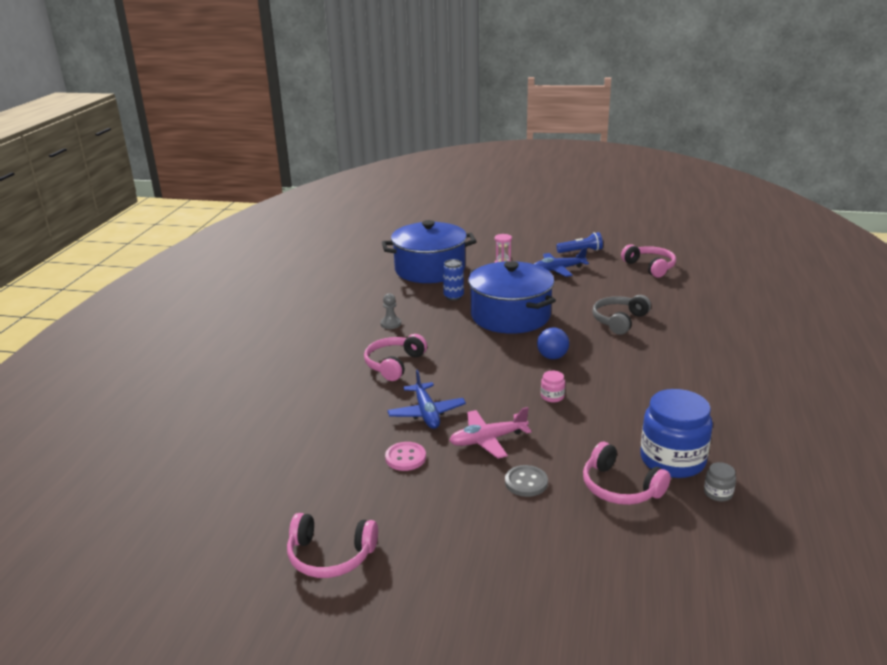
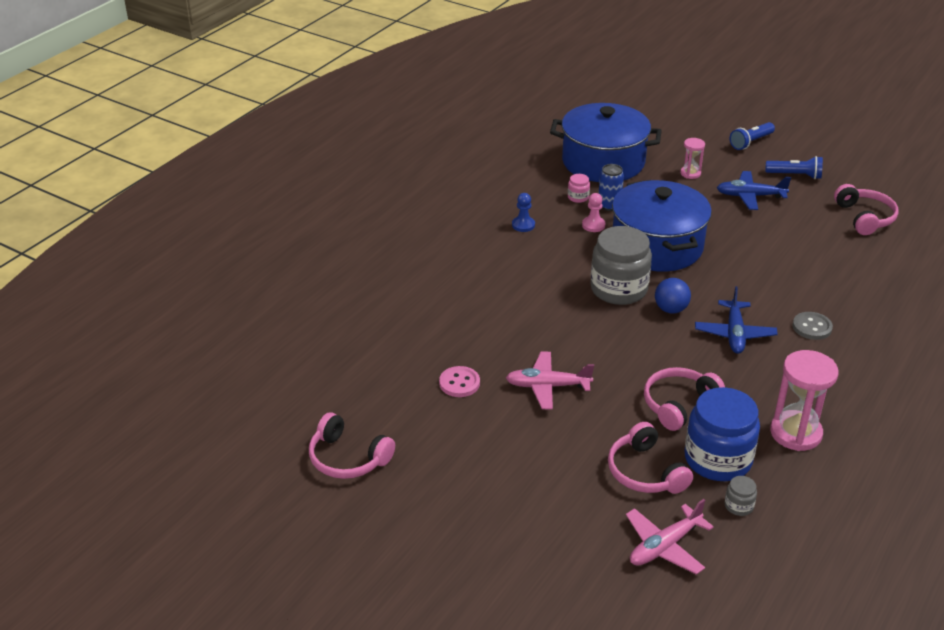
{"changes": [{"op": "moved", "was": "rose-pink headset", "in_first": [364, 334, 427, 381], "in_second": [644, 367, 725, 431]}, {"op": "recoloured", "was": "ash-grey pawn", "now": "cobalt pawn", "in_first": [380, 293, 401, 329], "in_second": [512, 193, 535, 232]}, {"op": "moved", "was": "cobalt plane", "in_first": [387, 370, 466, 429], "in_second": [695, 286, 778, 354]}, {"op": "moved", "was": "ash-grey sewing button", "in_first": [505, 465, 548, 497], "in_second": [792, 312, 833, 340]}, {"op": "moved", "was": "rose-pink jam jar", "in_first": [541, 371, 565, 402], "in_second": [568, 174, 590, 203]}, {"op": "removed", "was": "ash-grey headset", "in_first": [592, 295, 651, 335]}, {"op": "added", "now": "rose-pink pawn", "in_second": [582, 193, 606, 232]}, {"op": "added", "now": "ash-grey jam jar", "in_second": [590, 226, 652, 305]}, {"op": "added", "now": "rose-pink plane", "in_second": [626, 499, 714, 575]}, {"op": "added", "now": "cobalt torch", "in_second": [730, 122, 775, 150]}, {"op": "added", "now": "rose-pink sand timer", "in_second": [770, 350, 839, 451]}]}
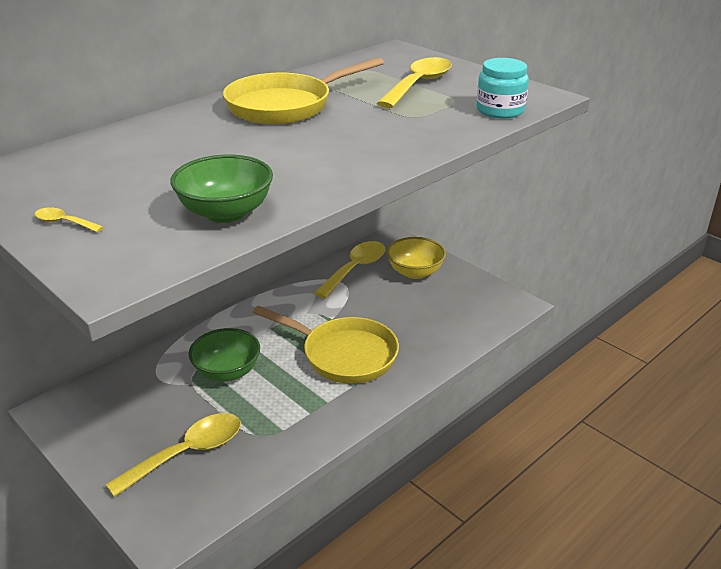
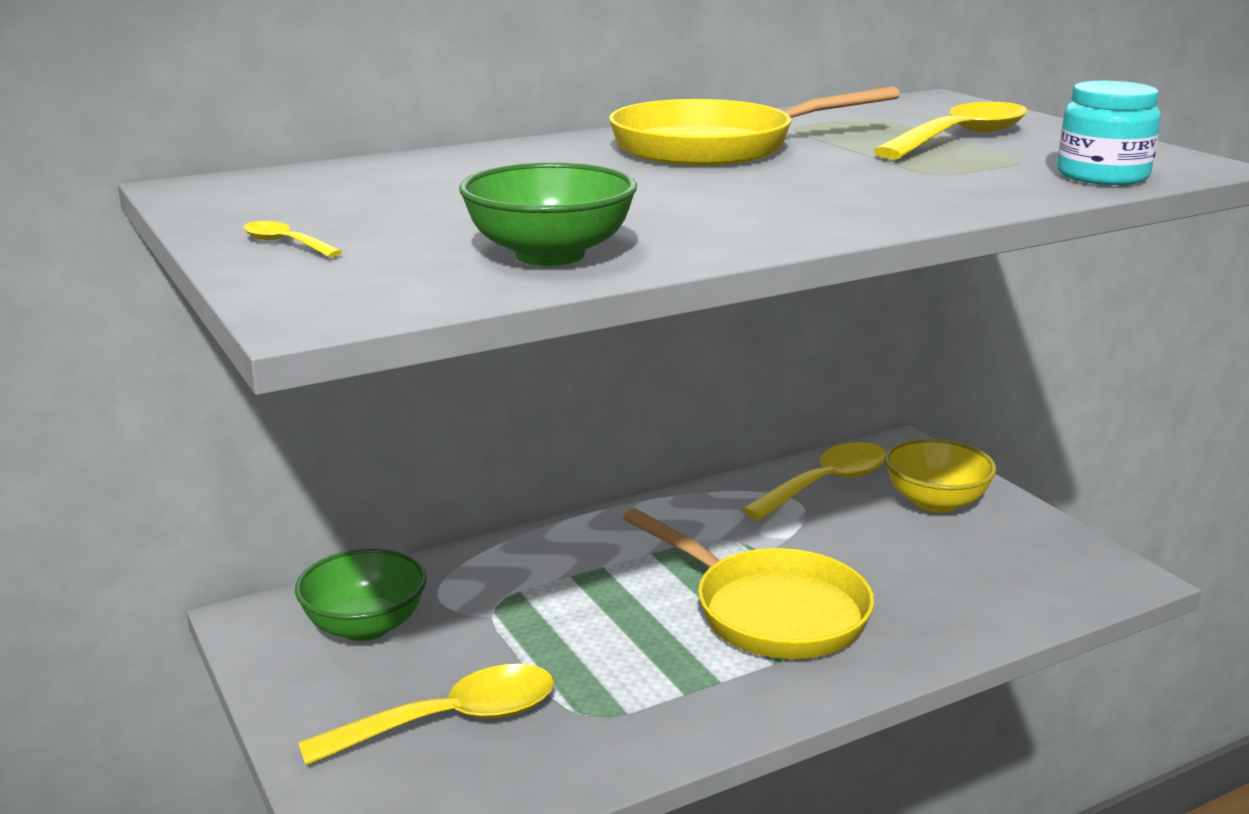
{"changes": [{"op": "moved", "was": "emerald serving bowl", "in_first": [188, 328, 260, 382], "in_second": [295, 548, 427, 641]}]}
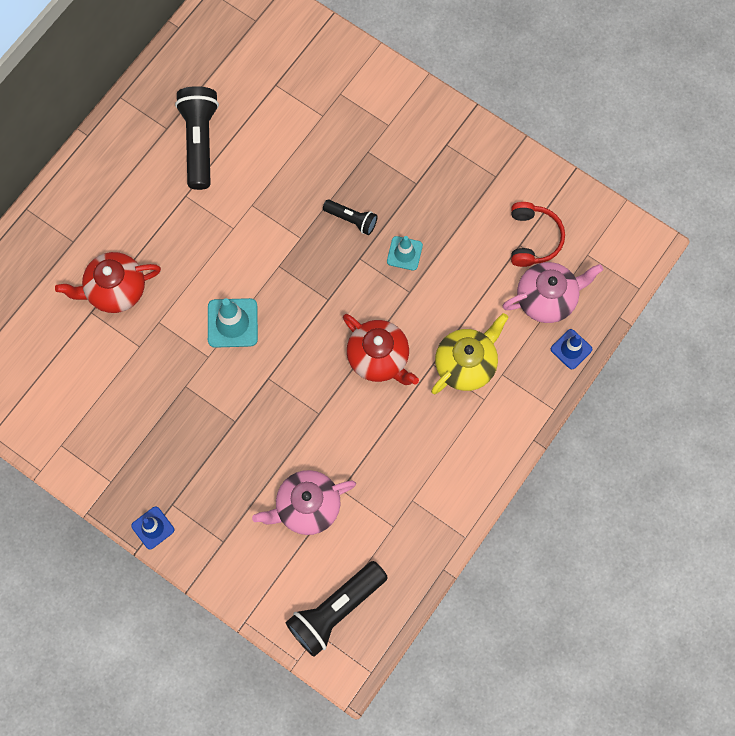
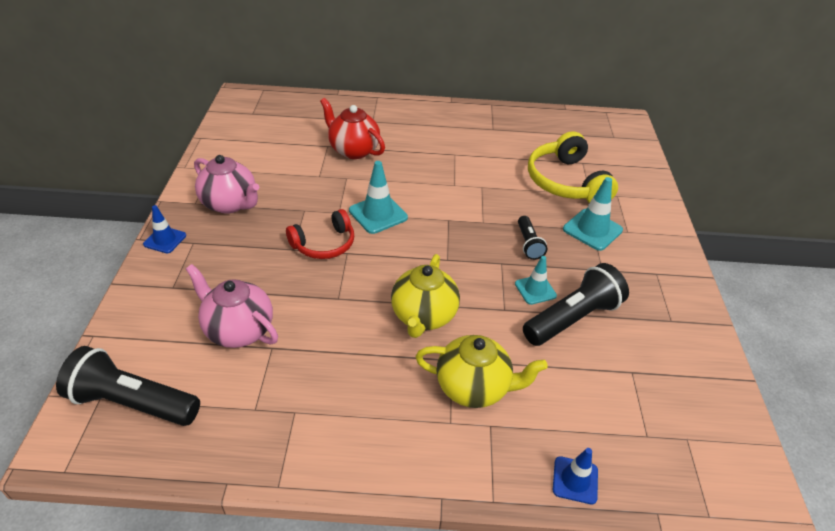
{"changes": [{"op": "moved", "was": "black torch", "in_first": [175, 86, 219, 190], "in_second": [523, 263, 629, 346]}, {"op": "recoloured", "was": "crimson teapot", "now": "golden teapot", "in_first": [343, 314, 419, 385], "in_second": [391, 254, 460, 338]}, {"op": "moved", "was": "rose-pink teapot", "in_first": [502, 262, 603, 323], "in_second": [194, 155, 259, 214]}, {"op": "moved", "was": "crimson headset", "in_first": [511, 202, 565, 267], "in_second": [286, 209, 354, 259]}, {"op": "added", "now": "golden headset", "in_second": [528, 131, 618, 203]}, {"op": "added", "now": "aqua traffic cone", "in_second": [563, 177, 623, 251]}]}
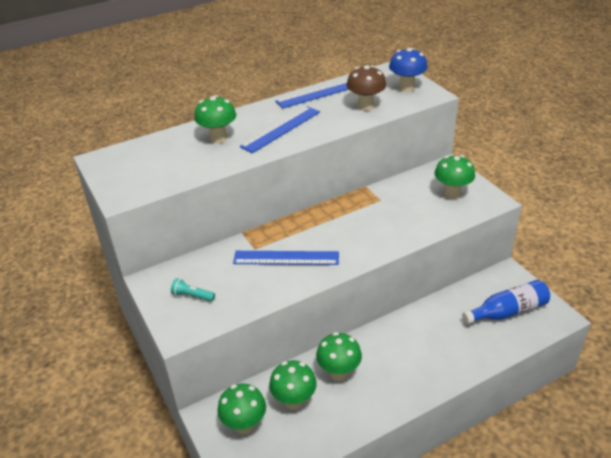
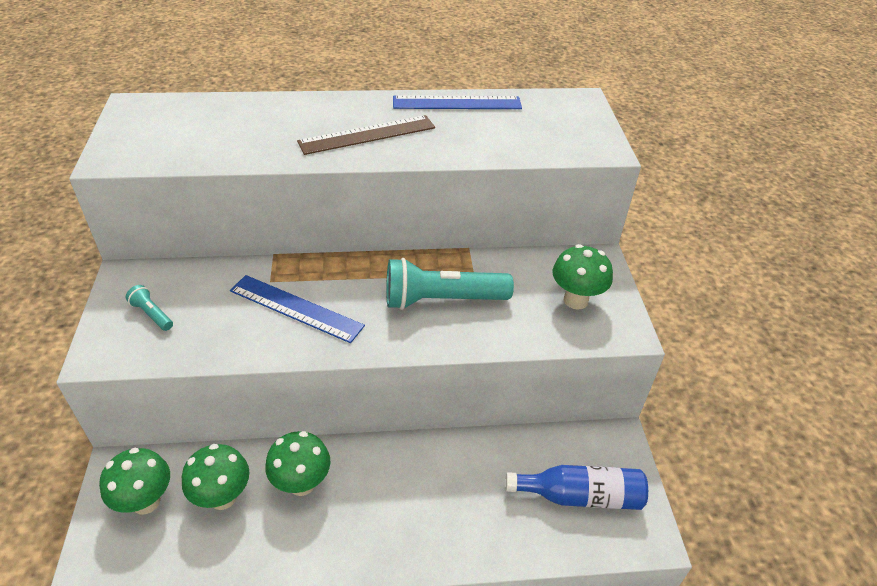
{"changes": [{"op": "removed", "was": "emerald toadstool", "in_first": [194, 95, 236, 143]}, {"op": "recoloured", "was": "cobalt straightedge", "now": "dark brown straightedge", "in_first": [240, 106, 320, 153], "in_second": [297, 115, 435, 155]}, {"op": "removed", "was": "dark brown toadstool", "in_first": [347, 65, 386, 111]}, {"op": "removed", "was": "cobalt toadstool", "in_first": [389, 48, 427, 92]}, {"op": "added", "now": "aqua torch", "in_second": [386, 258, 514, 310]}]}
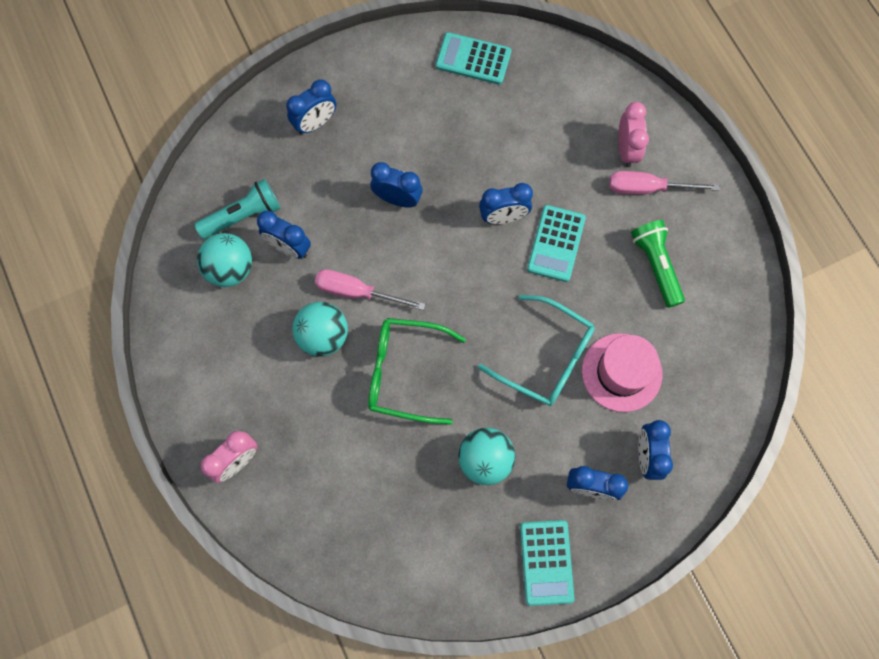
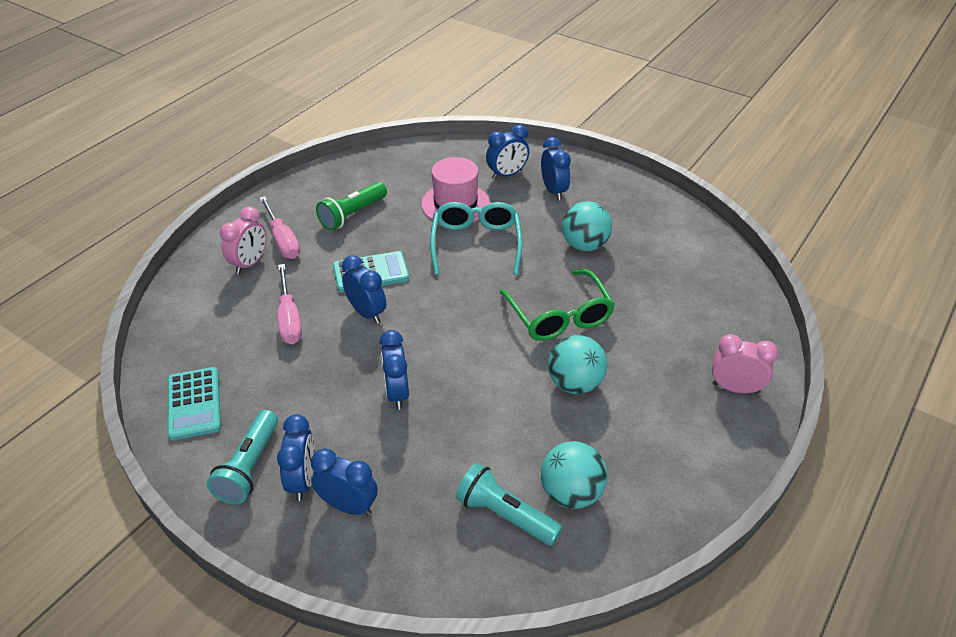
{"changes": [{"op": "moved", "was": "cobalt alarm clock", "in_first": [257, 211, 311, 259], "in_second": [277, 414, 315, 501]}, {"op": "moved", "was": "rose-pink flat screwdriver", "in_first": [315, 269, 425, 310], "in_second": [277, 264, 302, 344]}, {"op": "removed", "was": "aqua adding machine", "in_first": [520, 520, 575, 606]}, {"op": "turned", "was": "rose-pink alarm clock", "in_first": [618, 102, 649, 167], "in_second": [220, 207, 267, 274], "clockwise": 150}, {"op": "added", "now": "aqua torch", "in_second": [207, 410, 278, 504]}]}
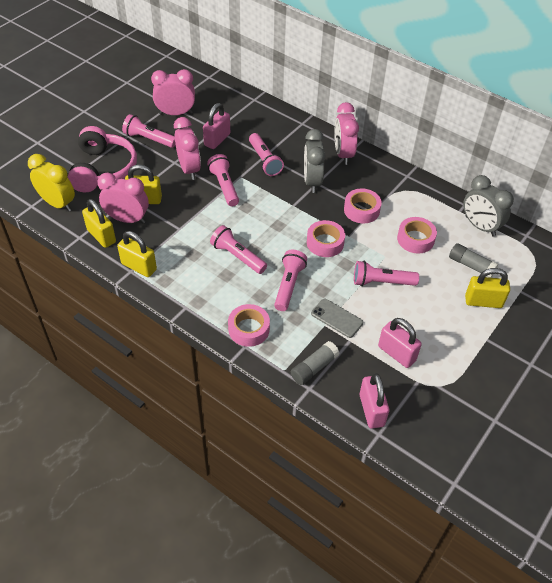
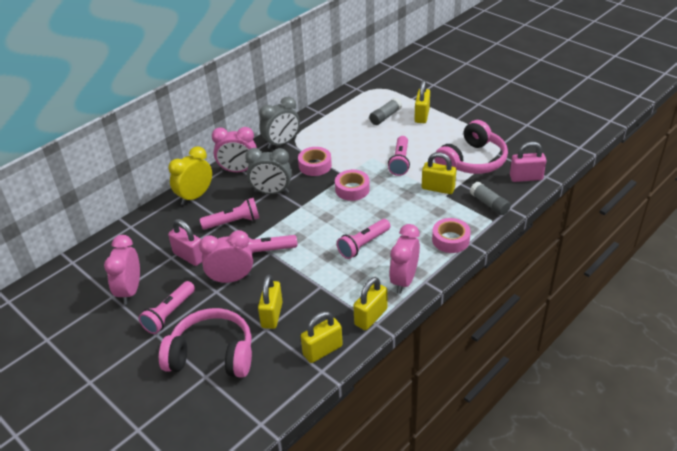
{"changes": [{"op": "moved", "was": "golden alarm clock", "in_first": [28, 154, 75, 212], "in_second": [168, 146, 212, 205]}, {"op": "moved", "was": "rose-pink alarm clock", "in_first": [97, 172, 149, 223], "in_second": [389, 224, 420, 294]}, {"op": "removed", "was": "rose-pink torch", "in_first": [274, 250, 307, 311]}, {"op": "replaced", "was": "ash-grey smartphone", "now": "golden padlock", "in_first": [311, 298, 363, 338], "in_second": [422, 152, 456, 194]}, {"op": "replaced", "was": "rose-pink padlock", "now": "rose-pink headset", "in_first": [378, 318, 422, 368], "in_second": [434, 120, 508, 174]}, {"op": "removed", "was": "rose-pink sticky tape", "in_first": [397, 217, 437, 253]}, {"op": "moved", "was": "ash-grey alarm clock", "in_first": [463, 175, 514, 237], "in_second": [259, 97, 300, 149]}]}
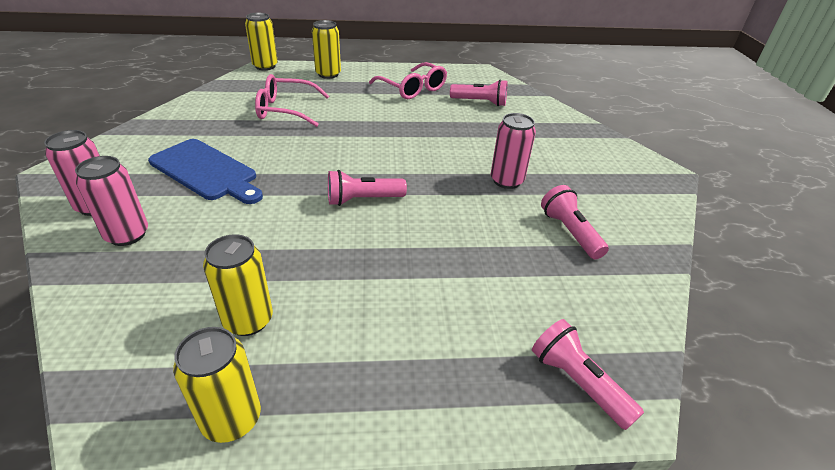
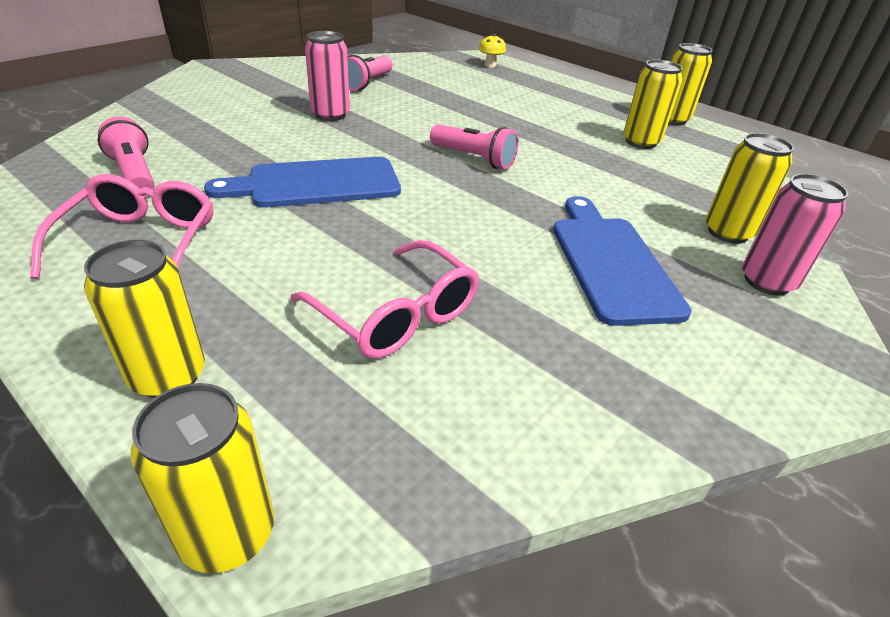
{"changes": [{"op": "recoloured", "was": "rose-pink tin", "now": "golden tin", "in_first": [75, 156, 148, 246], "in_second": [706, 133, 794, 244]}, {"op": "replaced", "was": "rose-pink torch", "now": "golden toadstool", "in_first": [532, 319, 644, 430], "in_second": [479, 34, 506, 67]}, {"op": "added", "now": "cobalt chopping board", "in_second": [204, 157, 401, 208]}]}
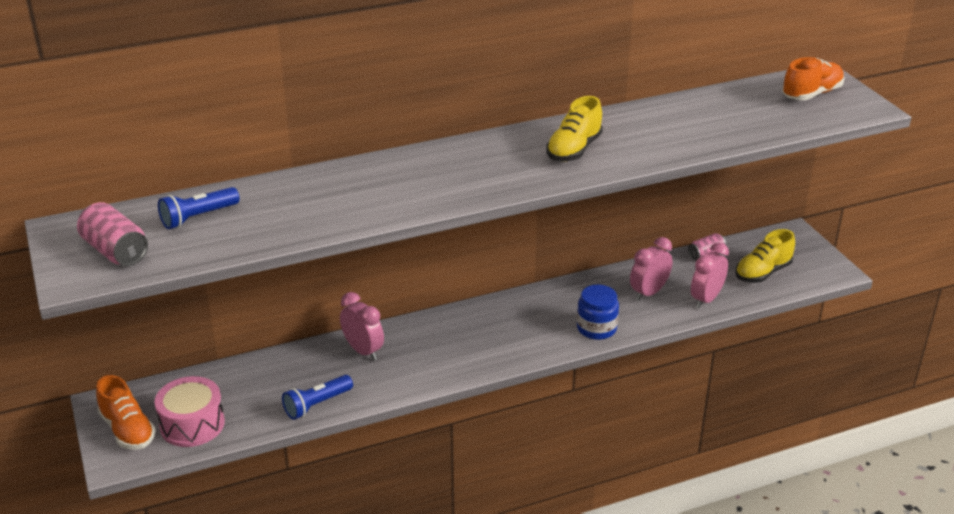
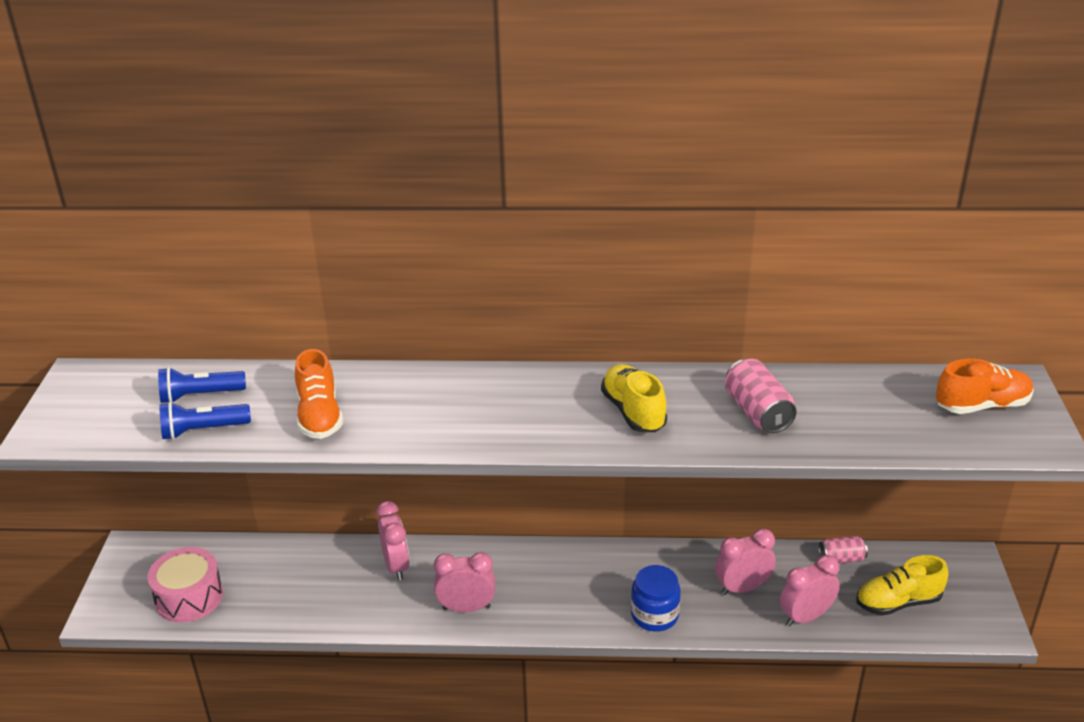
{"changes": [{"op": "moved", "was": "rose-pink tin", "in_first": [77, 202, 148, 266], "in_second": [725, 359, 797, 433]}, {"op": "moved", "was": "bright orange lace-up shoe", "in_first": [96, 375, 156, 450], "in_second": [295, 349, 343, 439]}, {"op": "moved", "was": "cobalt torch", "in_first": [282, 375, 353, 420], "in_second": [159, 402, 251, 440]}, {"op": "turned", "was": "golden lace-up shoe", "in_first": [546, 96, 603, 162], "in_second": [601, 364, 667, 432], "clockwise": 105}, {"op": "added", "now": "rose-pink alarm clock", "in_second": [434, 552, 495, 612]}]}
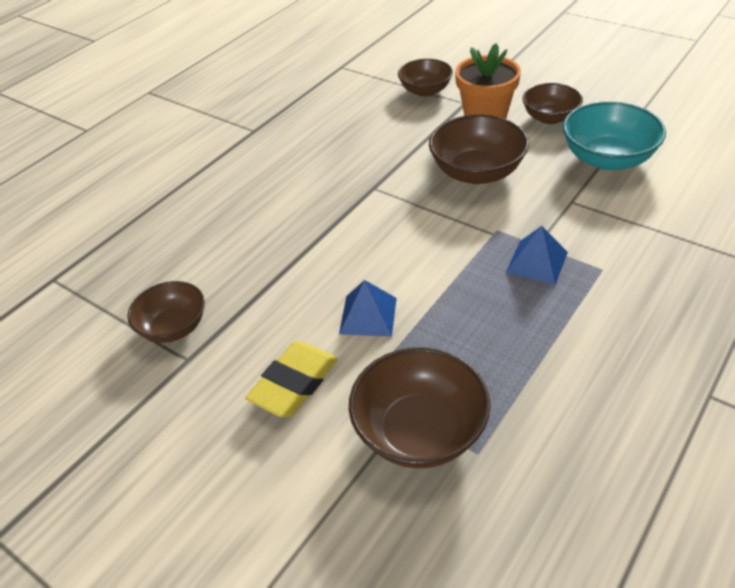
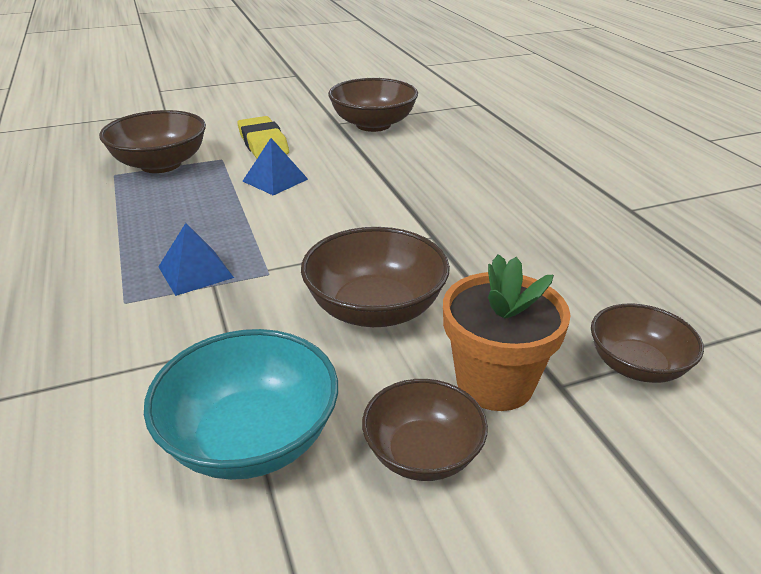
{"changes": [{"op": "resized", "was": "dark brown serving bowl", "in_first": [127, 281, 205, 343], "in_second": [328, 78, 418, 132], "ratio": 1.53}]}
